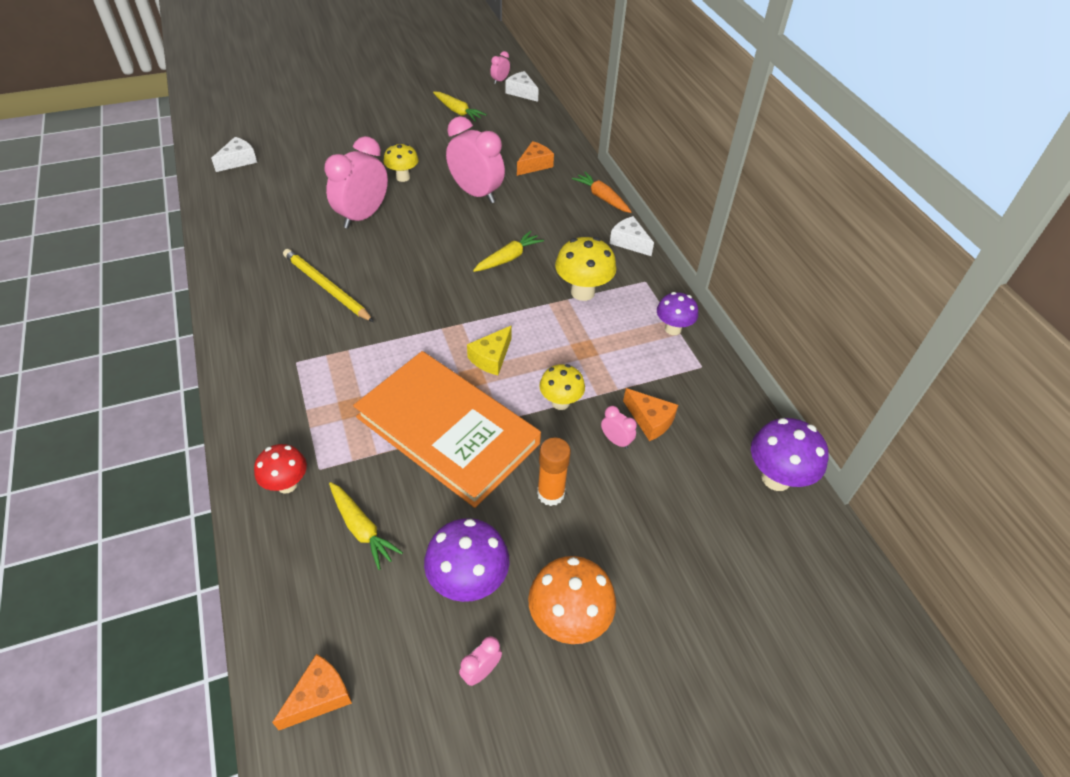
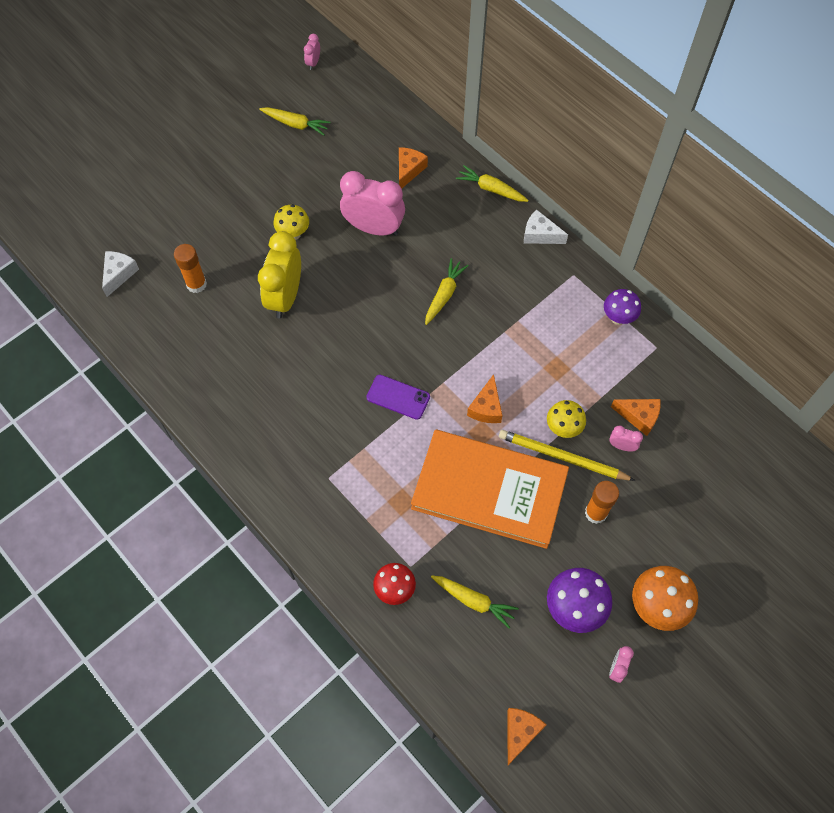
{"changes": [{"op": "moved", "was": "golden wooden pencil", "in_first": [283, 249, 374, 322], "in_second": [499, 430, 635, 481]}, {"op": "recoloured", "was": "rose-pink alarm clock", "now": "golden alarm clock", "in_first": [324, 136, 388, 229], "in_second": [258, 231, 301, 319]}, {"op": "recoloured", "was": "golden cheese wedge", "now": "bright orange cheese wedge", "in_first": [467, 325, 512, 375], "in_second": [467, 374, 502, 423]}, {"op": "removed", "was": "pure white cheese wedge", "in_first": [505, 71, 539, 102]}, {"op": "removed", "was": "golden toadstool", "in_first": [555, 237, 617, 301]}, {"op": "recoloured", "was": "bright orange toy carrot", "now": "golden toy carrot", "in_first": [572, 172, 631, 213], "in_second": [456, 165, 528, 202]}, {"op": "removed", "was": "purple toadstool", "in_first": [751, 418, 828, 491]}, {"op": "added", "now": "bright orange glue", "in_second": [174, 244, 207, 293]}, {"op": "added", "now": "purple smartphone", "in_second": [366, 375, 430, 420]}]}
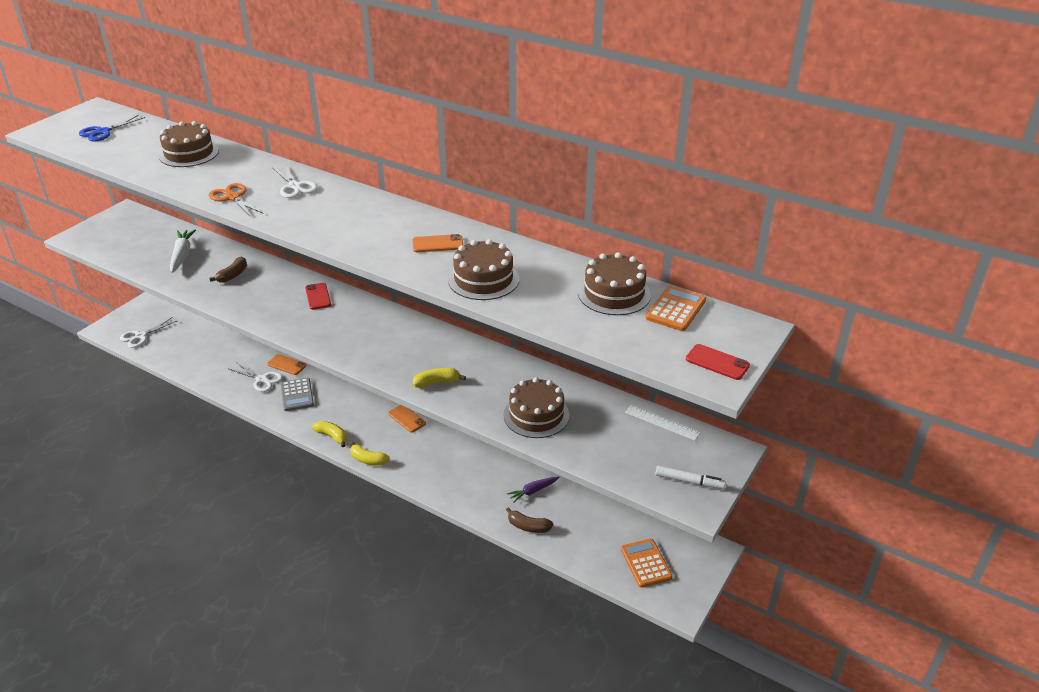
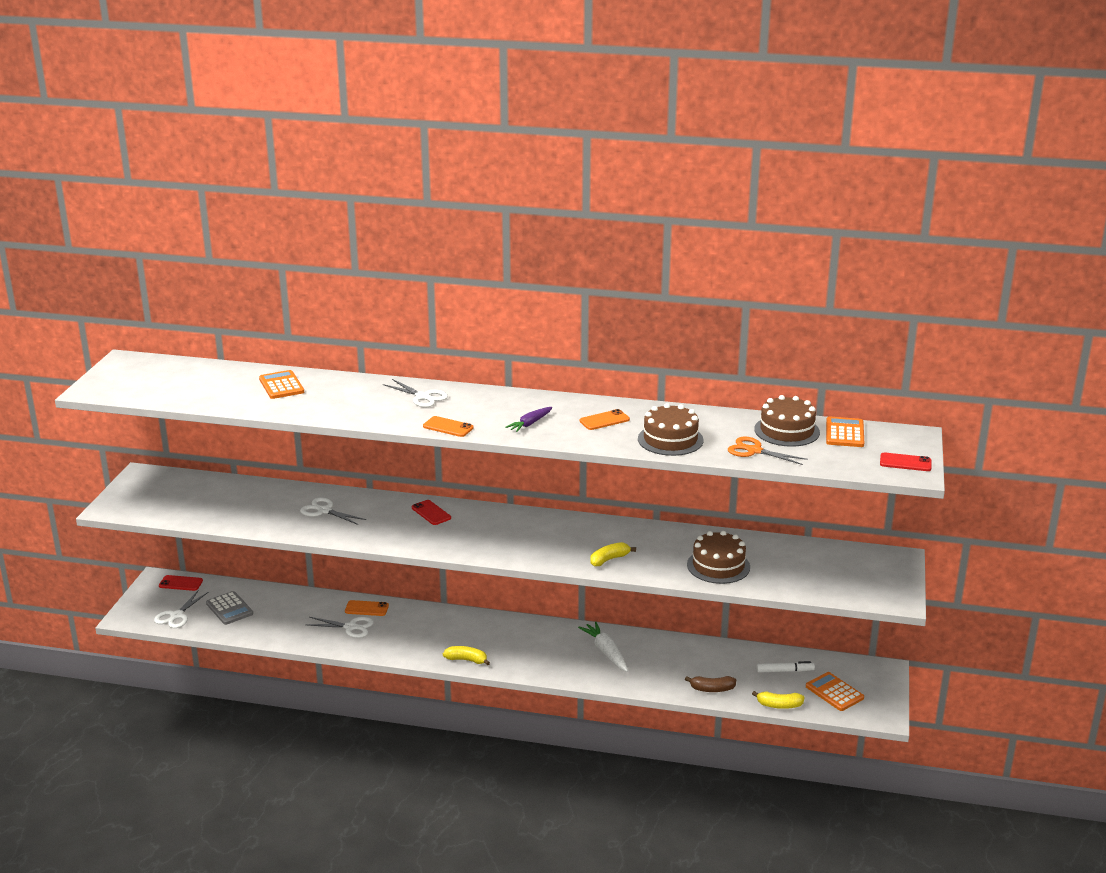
{"changes": [{"op": "removed", "was": "cobalt scissors", "in_first": [79, 115, 145, 142]}, {"op": "replaced", "was": "dark brown gateau", "now": "bright orange adding machine", "in_first": [159, 121, 219, 167], "in_second": [259, 370, 304, 399]}, {"op": "moved", "was": "pure white toy carrot", "in_first": [170, 229, 196, 273], "in_second": [578, 622, 628, 672]}, {"op": "moved", "was": "bright orange scissors", "in_first": [209, 183, 264, 217], "in_second": [728, 437, 808, 465]}, {"op": "replaced", "was": "dark brown banana", "now": "pure white scissors", "in_first": [210, 257, 247, 283], "in_second": [300, 497, 366, 525]}, {"op": "moved", "was": "ash-grey adding machine", "in_first": [280, 378, 314, 411], "in_second": [206, 591, 253, 625]}, {"op": "moved", "was": "golden banana", "in_first": [350, 441, 390, 466], "in_second": [752, 691, 805, 709]}, {"op": "moved", "was": "bright orange smartphone", "in_first": [388, 405, 426, 433], "in_second": [423, 416, 474, 437]}, {"op": "moved", "was": "purple toy carrot", "in_first": [507, 476, 560, 503], "in_second": [506, 407, 552, 432]}, {"op": "removed", "was": "pure white straightedge", "in_first": [625, 405, 701, 440]}, {"op": "moved", "was": "pure white felt pen", "in_first": [655, 466, 726, 489], "in_second": [757, 661, 815, 673]}, {"op": "added", "now": "crimson smartphone", "in_second": [159, 575, 203, 591]}]}
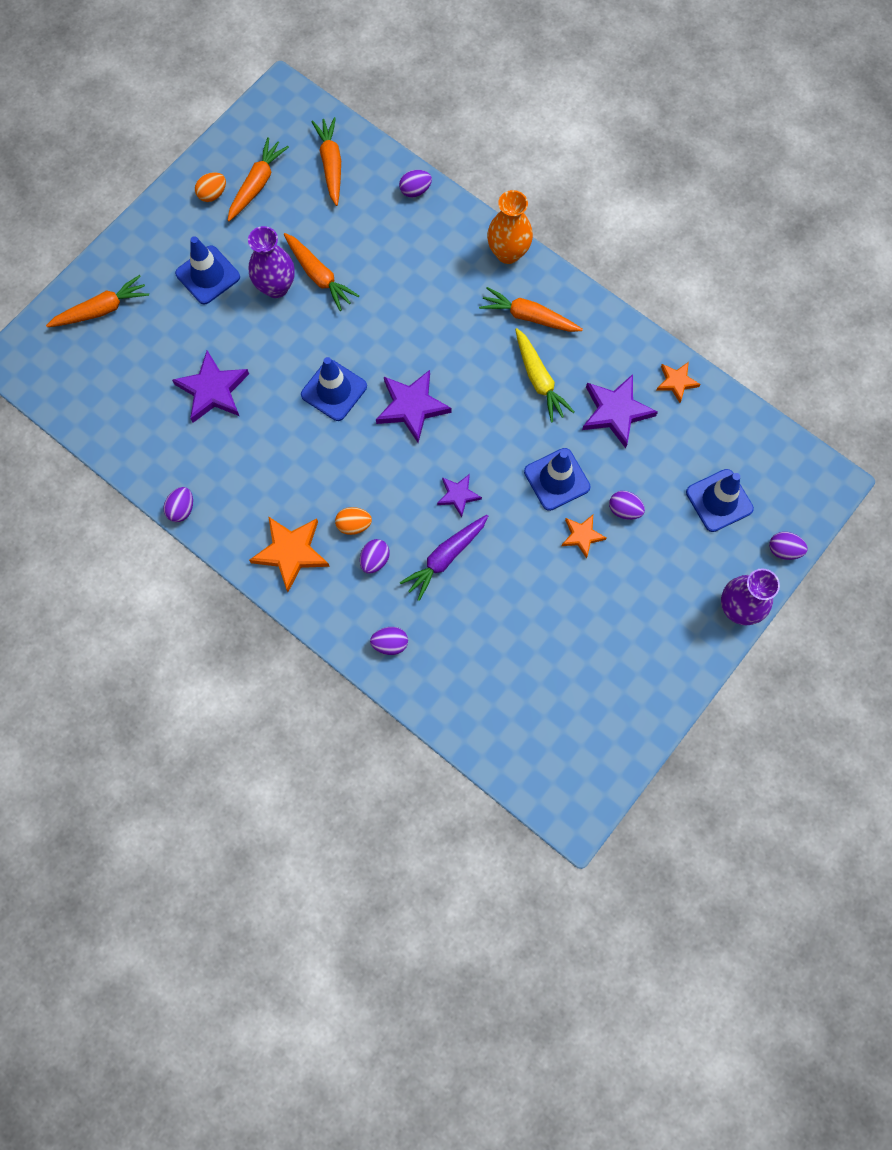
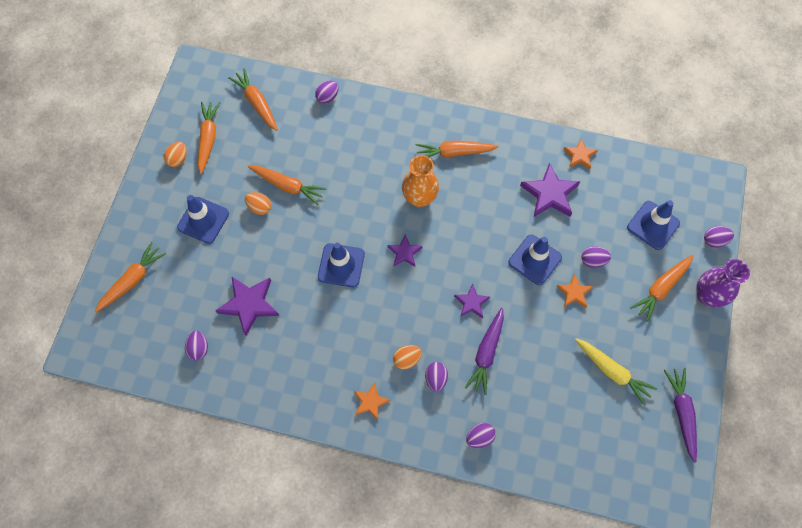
{"changes": [{"op": "moved", "was": "purple toy egg", "in_first": [164, 487, 193, 522], "in_second": [185, 331, 208, 360]}, {"op": "replaced", "was": "purple vase", "now": "bright orange toy egg", "in_first": [248, 226, 295, 298], "in_second": [245, 192, 271, 215]}, {"op": "resized", "was": "bright orange five-pointed star", "in_first": [249, 516, 330, 592], "in_second": [354, 383, 390, 420], "ratio": 0.58}, {"op": "resized", "was": "purple five-pointed star", "in_first": [376, 370, 452, 443], "in_second": [387, 234, 423, 267], "ratio": 0.58}, {"op": "moved", "was": "bright orange vase", "in_first": [487, 190, 533, 264], "in_second": [402, 155, 439, 208]}, {"op": "moved", "was": "golden toy carrot", "in_first": [515, 328, 574, 423], "in_second": [575, 338, 657, 406]}, {"op": "added", "now": "bright orange toy carrot", "in_second": [630, 255, 693, 322]}, {"op": "added", "now": "purple toy carrot", "in_second": [664, 368, 697, 463]}]}
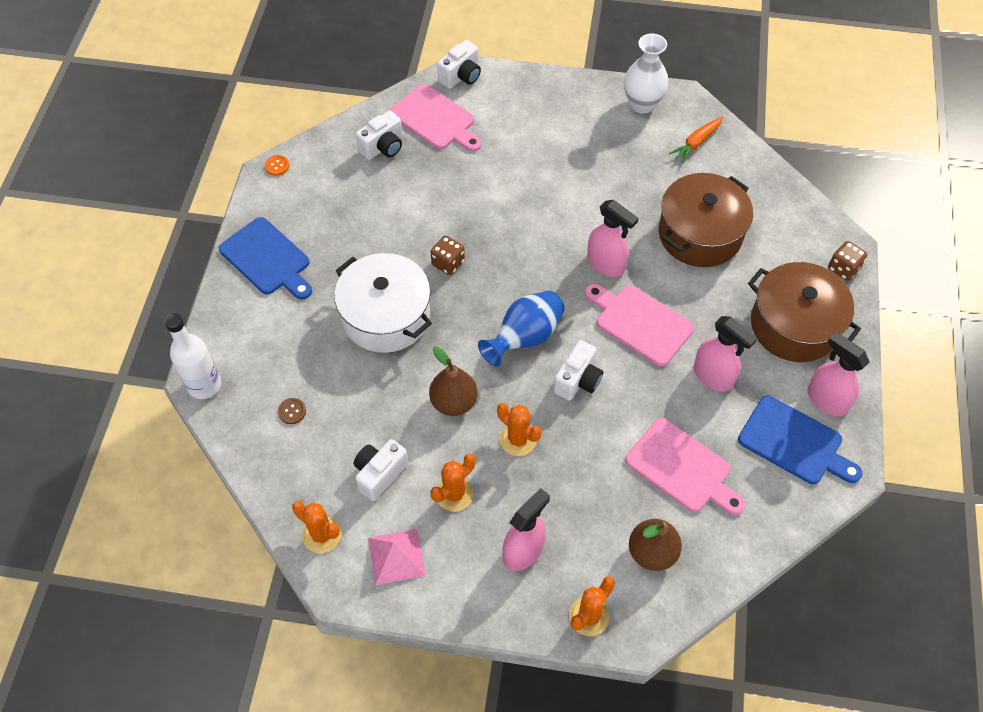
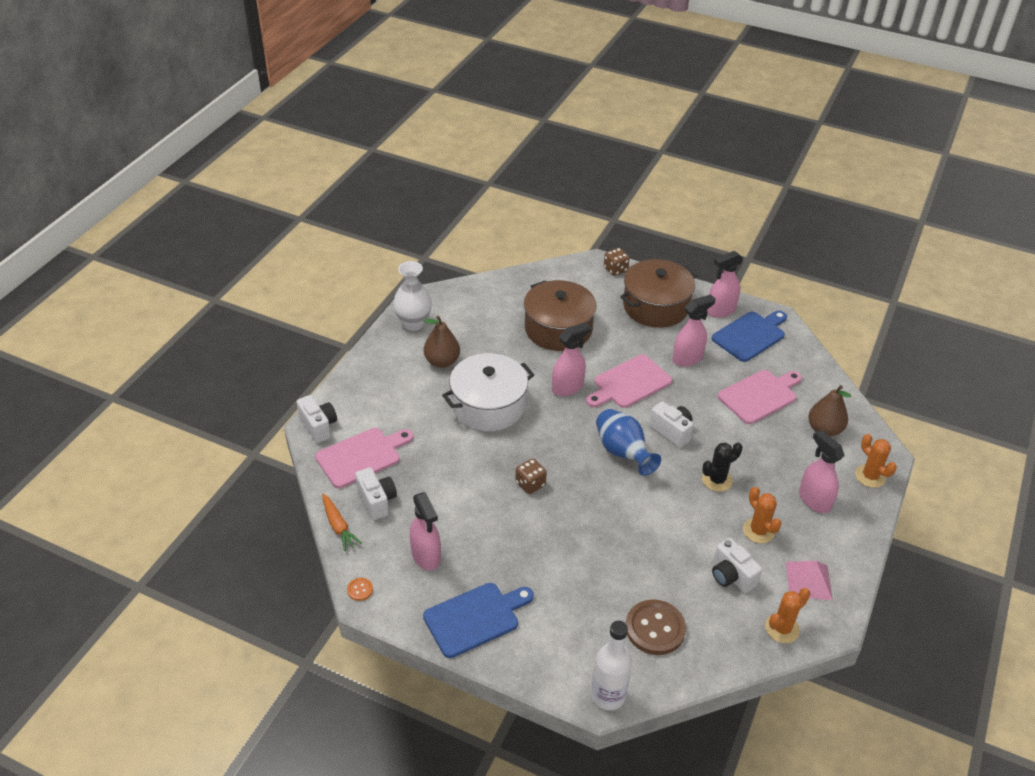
{"changes": [{"op": "resized", "was": "dark brown sewing button", "in_first": [278, 398, 306, 424], "in_second": [626, 599, 686, 655], "ratio": 2.29}, {"op": "moved", "was": "pure white pot", "in_first": [334, 253, 432, 353], "in_second": [442, 353, 534, 431]}, {"op": "moved", "was": "dark brown toy pear", "in_first": [429, 346, 478, 416], "in_second": [424, 316, 460, 368]}, {"op": "recoloured", "was": "bright orange prickly plant", "now": "black prickly plant", "in_first": [497, 403, 542, 456], "in_second": [702, 442, 743, 492]}, {"op": "moved", "was": "bright orange toy carrot", "in_first": [669, 117, 723, 164], "in_second": [322, 494, 362, 551]}, {"op": "added", "now": "rose-pink sprayer", "in_second": [410, 492, 441, 571]}]}
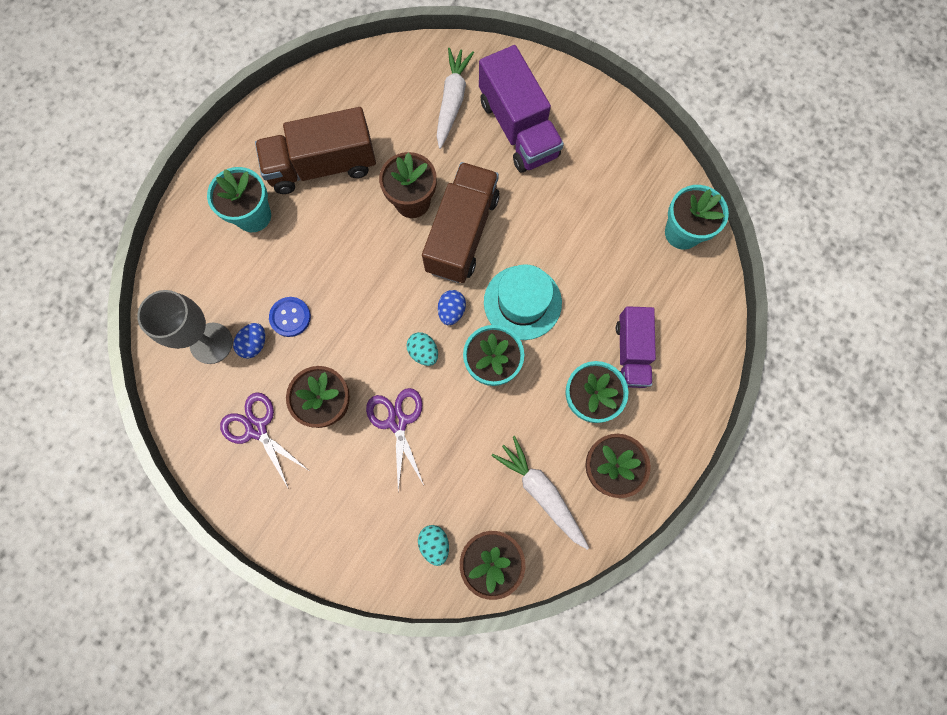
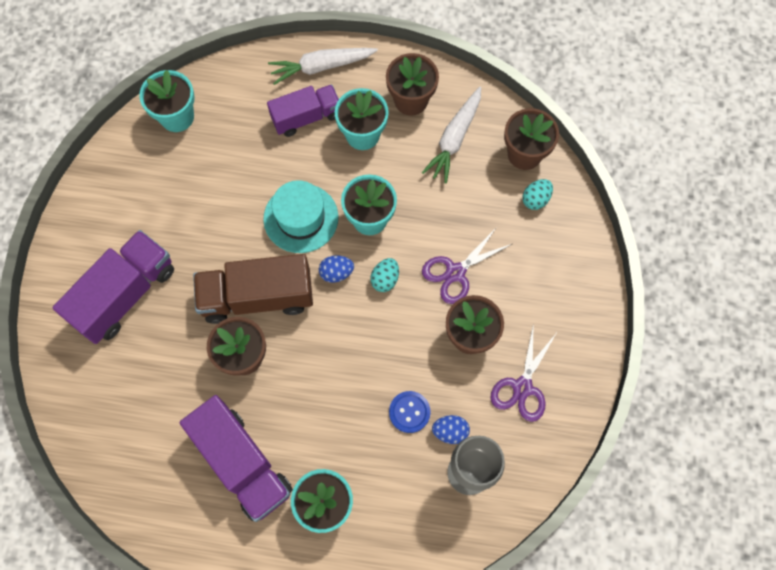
{"changes": [{"op": "recoloured", "was": "dark brown truck", "now": "purple truck", "in_first": [255, 107, 376, 194], "in_second": [180, 395, 293, 522]}, {"op": "moved", "was": "pure white toy carrot", "in_first": [437, 48, 474, 149], "in_second": [268, 48, 378, 85]}]}
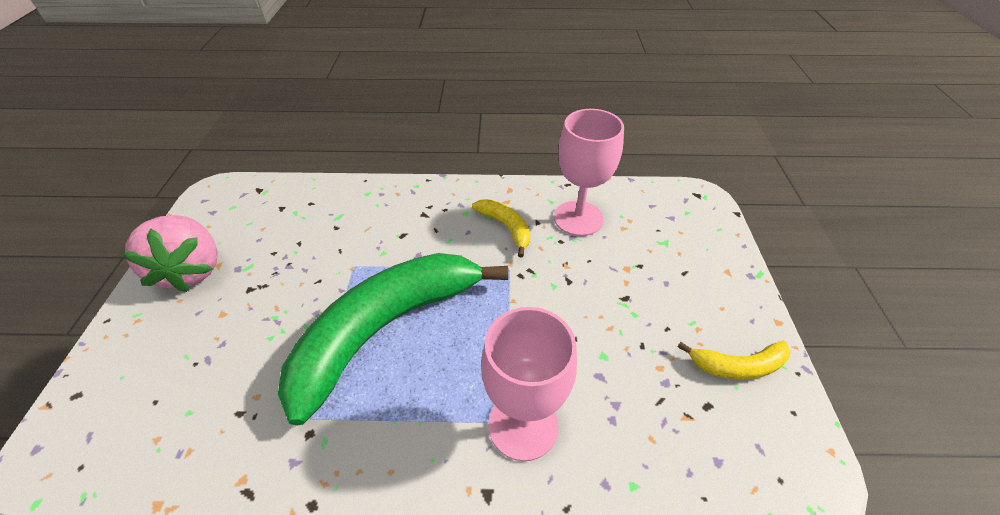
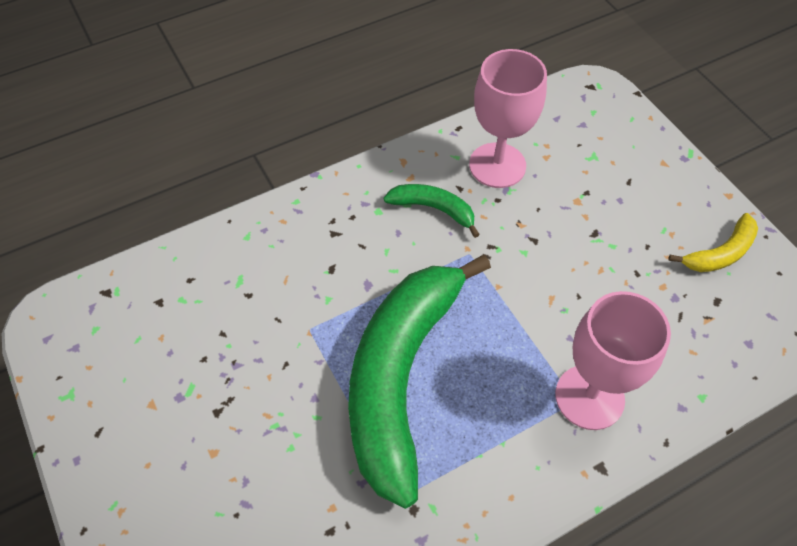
{"changes": [{"op": "removed", "was": "rose-pink toy strawberry", "in_first": [122, 215, 218, 292]}, {"op": "recoloured", "was": "golden banana", "now": "emerald banana", "in_first": [472, 199, 530, 258], "in_second": [384, 184, 480, 238]}]}
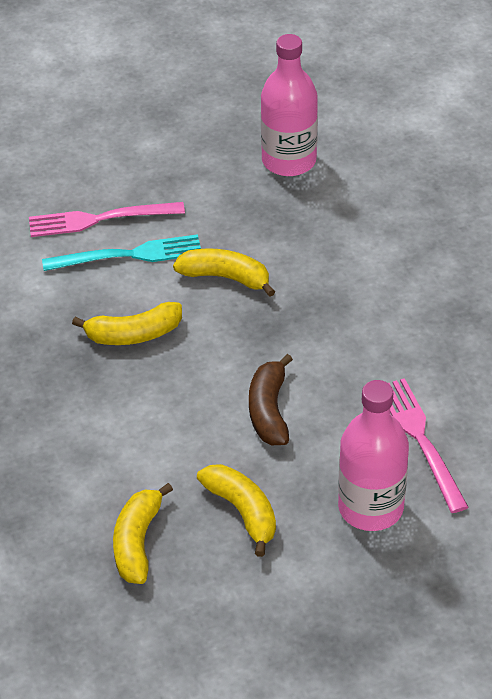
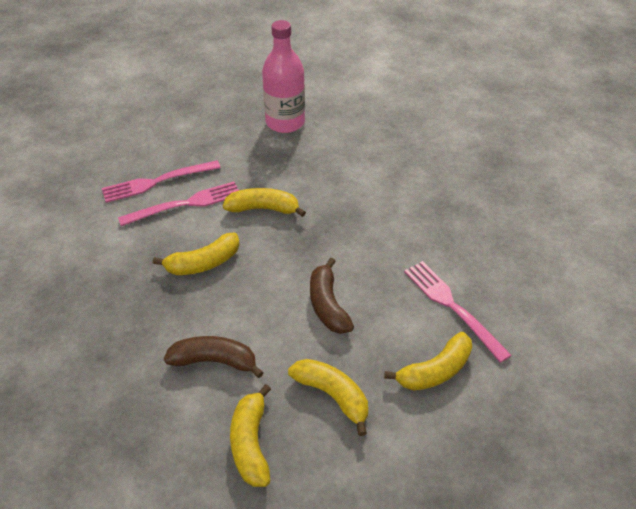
{"changes": [{"op": "recoloured", "was": "aqua dinner fork", "now": "rose-pink dinner fork", "in_first": [42, 234, 201, 271], "in_second": [118, 182, 239, 226]}, {"op": "replaced", "was": "rose-pink drink bottle", "now": "golden banana", "in_first": [338, 380, 409, 531], "in_second": [384, 332, 472, 390]}, {"op": "added", "now": "dark brown banana", "in_second": [164, 336, 263, 378]}]}
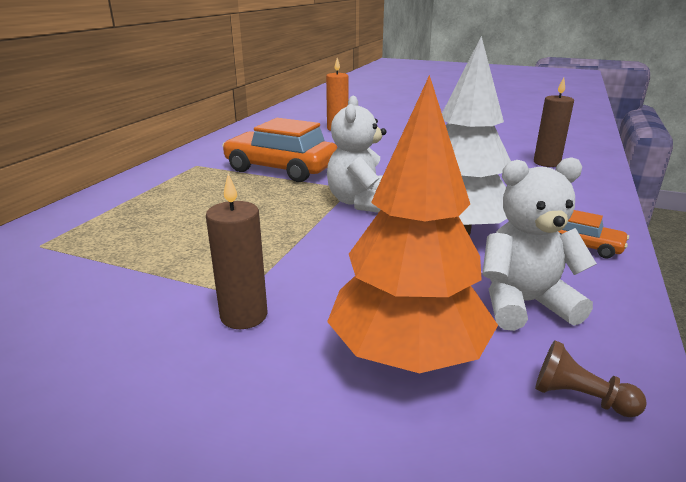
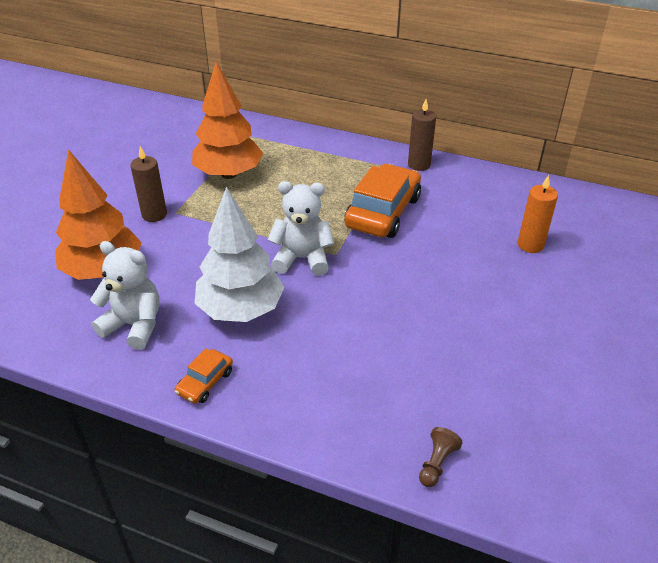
{"changes": [{"op": "turned", "was": "pure white teddy", "in_first": [482, 157, 597, 331], "in_second": [90, 241, 160, 350], "clockwise": -60}, {"op": "moved", "was": "dark brown candle", "in_first": [534, 78, 574, 167], "in_second": [408, 99, 436, 171]}, {"op": "moved", "was": "dark brown pawn", "in_first": [535, 340, 647, 417], "in_second": [419, 427, 463, 487]}, {"op": "added", "now": "bright orange toy tree", "in_second": [192, 61, 263, 179]}]}
